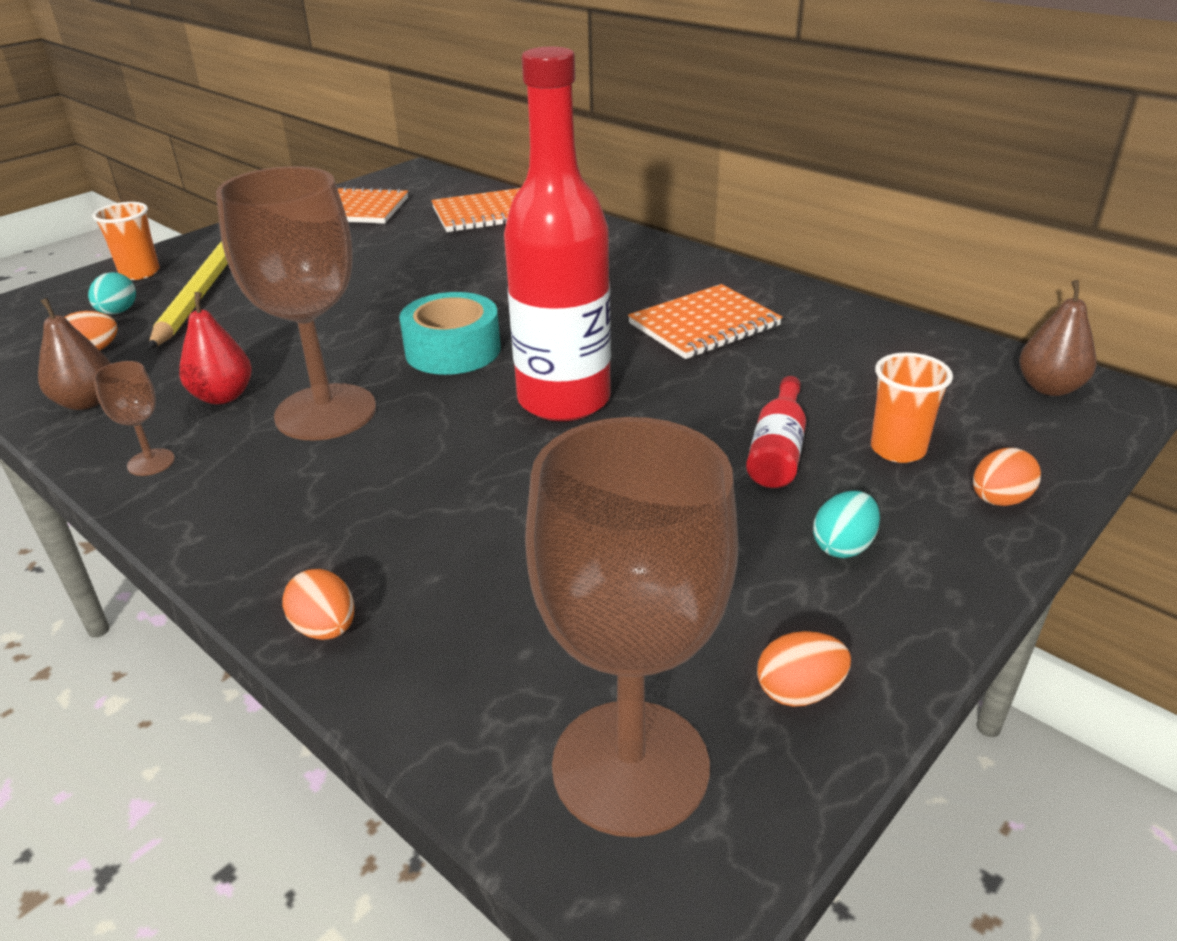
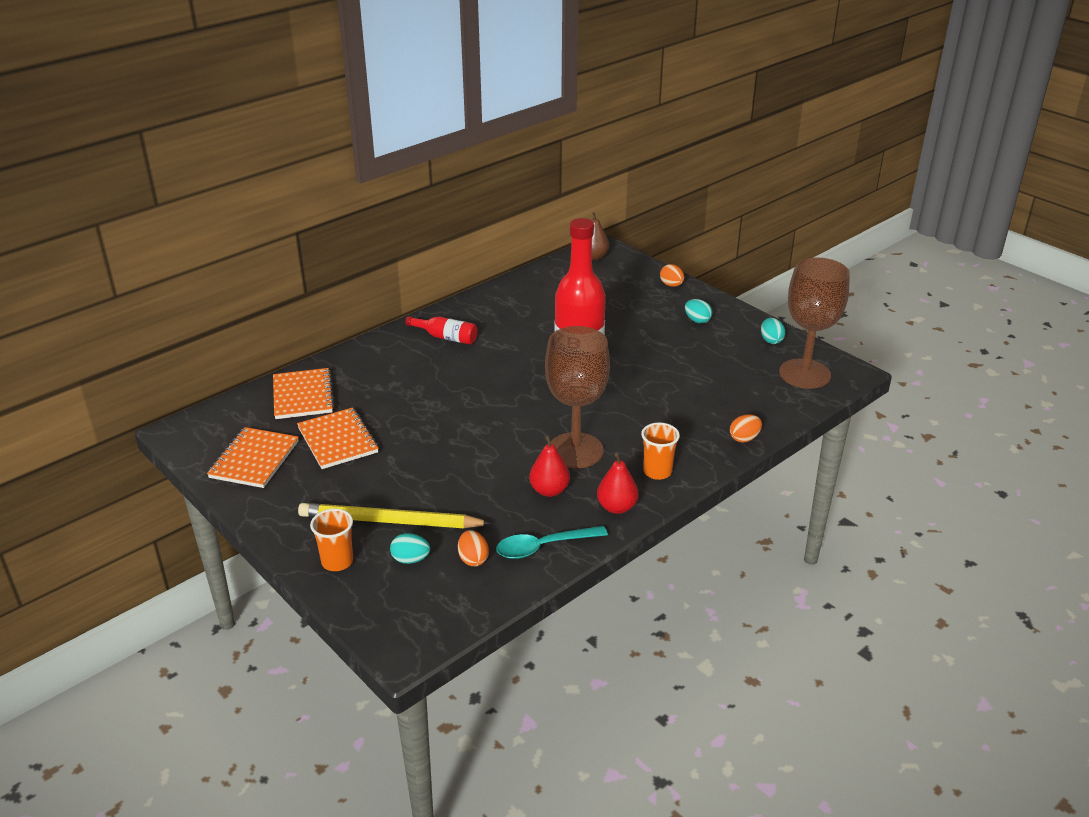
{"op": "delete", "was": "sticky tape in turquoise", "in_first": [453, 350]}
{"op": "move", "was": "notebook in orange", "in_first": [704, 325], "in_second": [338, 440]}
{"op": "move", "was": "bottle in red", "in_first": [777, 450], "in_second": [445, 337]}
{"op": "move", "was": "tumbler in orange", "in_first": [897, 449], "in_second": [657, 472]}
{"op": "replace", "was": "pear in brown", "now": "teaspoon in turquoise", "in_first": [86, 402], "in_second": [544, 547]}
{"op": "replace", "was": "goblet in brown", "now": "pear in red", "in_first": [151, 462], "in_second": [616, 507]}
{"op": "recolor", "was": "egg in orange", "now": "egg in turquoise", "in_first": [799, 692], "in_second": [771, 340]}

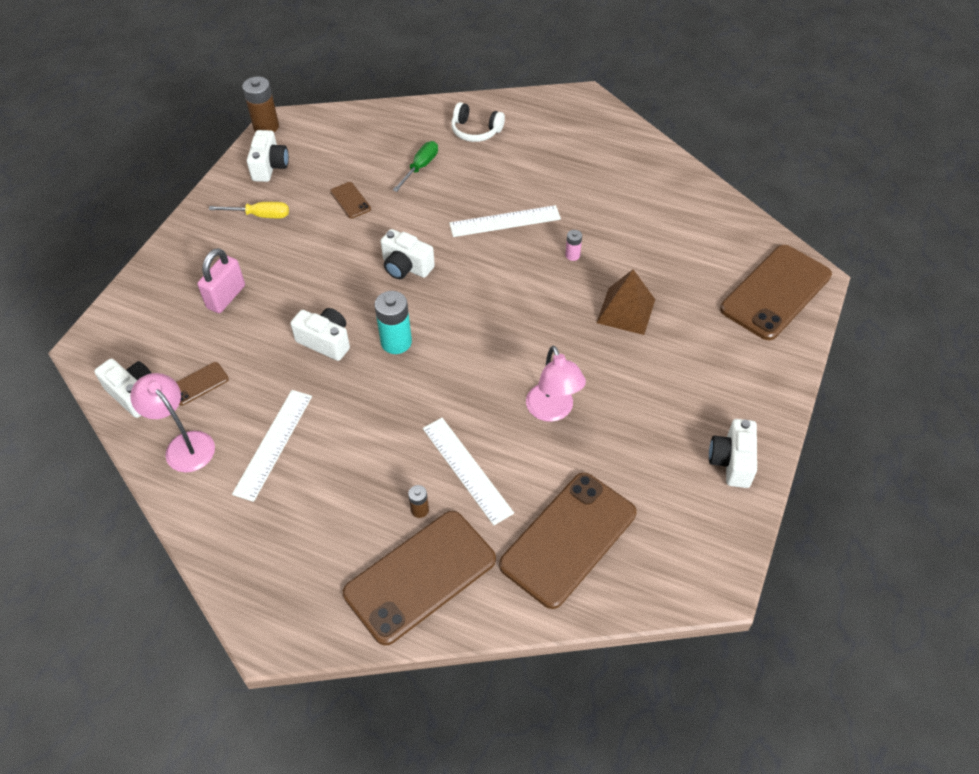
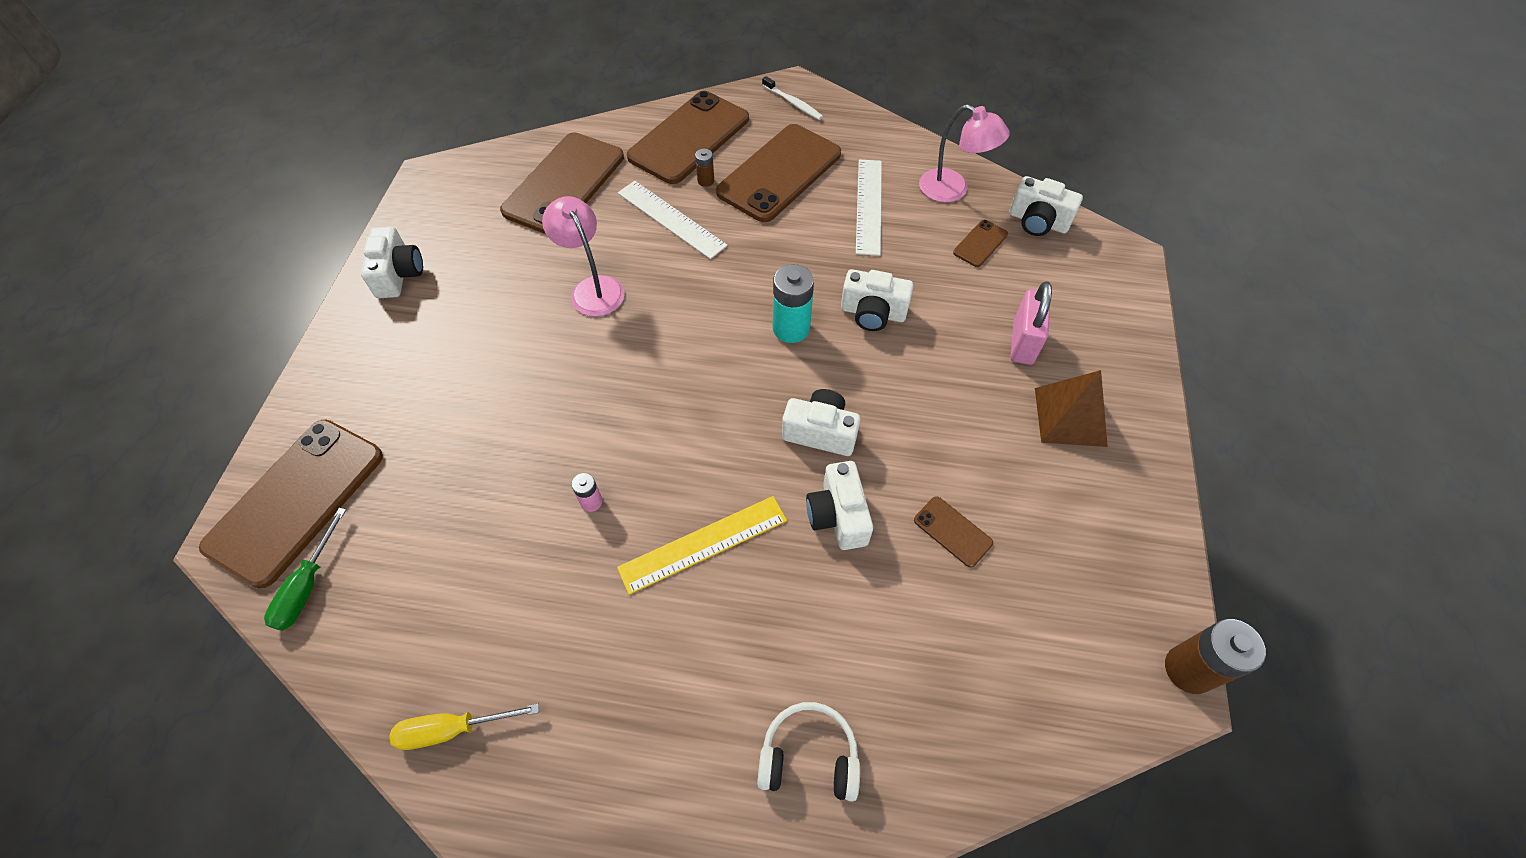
{"op": "insert", "now": "smartphone in brown", "in_second": [779, 173]}
{"op": "insert", "now": "dental brush in pure white", "in_second": [793, 103]}
{"op": "move", "was": "hand screwdriver in bright yellow", "in_first": [260, 215], "in_second": [452, 729]}
{"op": "move", "was": "camera in pure white", "in_first": [269, 166], "in_second": [838, 516]}
{"op": "move", "was": "hand screwdriver in leaf-green", "in_first": [420, 167], "in_second": [307, 586]}
{"op": "move", "was": "pyramid in brown", "in_first": [626, 311], "in_second": [1070, 417]}
{"op": "recolor", "was": "straightedge in pure white", "now": "straightedge in bright yellow", "in_first": [505, 221], "in_second": [703, 543]}

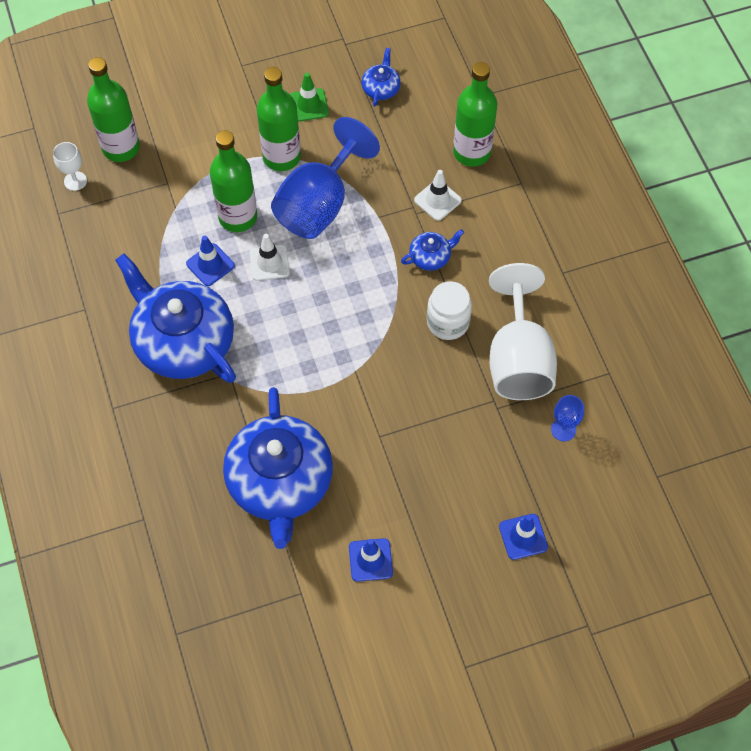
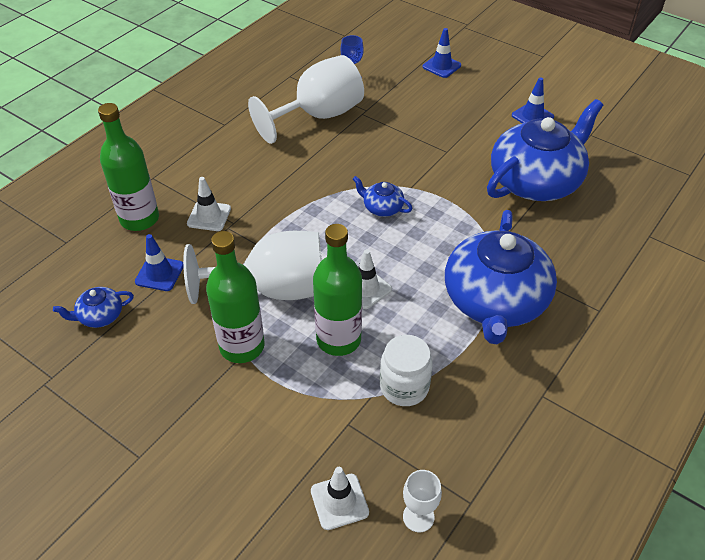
{"op": "delete", "was": "safety cone in leaf-green", "in_first": [309, 105]}
{"op": "move", "was": "safety cone in royal blue", "in_first": [210, 265], "in_second": [159, 273]}
{"op": "move", "was": "teapot in royal blue", "in_first": [430, 257], "in_second": [382, 207]}
{"op": "move", "was": "preserve jar in pure white", "in_first": [448, 322], "in_second": [404, 387]}
{"op": "replace", "was": "bottle in leaf-green", "now": "safety cone in pure white", "in_first": [121, 148], "in_second": [339, 501]}
{"op": "recolor", "was": "goblet in royal blue", "now": "goblet in pure white", "in_first": [319, 204], "in_second": [275, 288]}

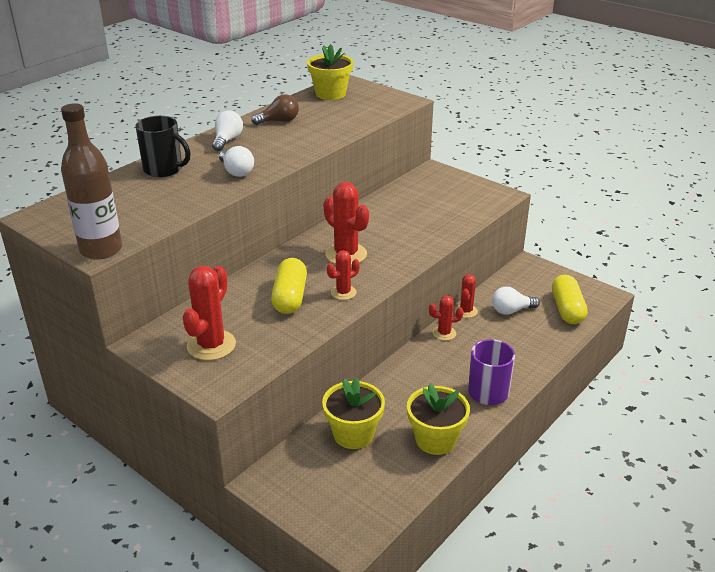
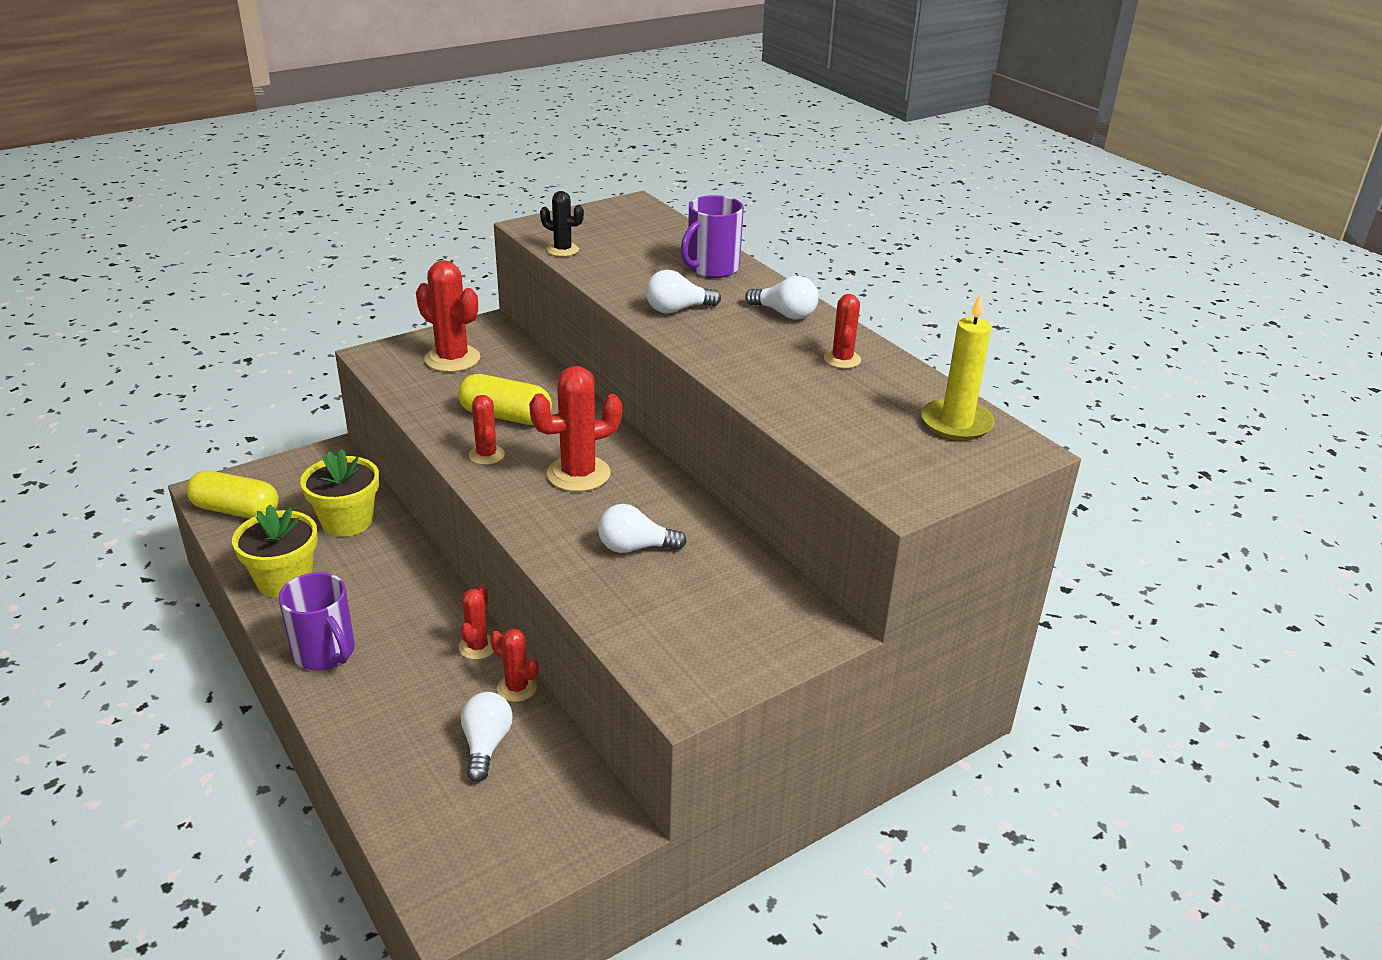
{"op": "delete", "was": "bottle in brown", "in_first": [101, 250]}
{"op": "insert", "now": "cactus in ebony", "in_second": [563, 250]}
{"op": "insert", "now": "lightbulb in pure white", "in_second": [635, 547]}
{"op": "move", "was": "pill in bright yellow", "in_first": [567, 309], "in_second": [236, 510]}
{"op": "replace", "was": "lightbulb in brown", "now": "cactus in red", "in_first": [279, 121], "in_second": [842, 359]}
{"op": "replace", "was": "plant pot in bright yellow", "now": "wax candle in bright yellow", "in_first": [330, 94], "in_second": [956, 423]}
{"op": "recolor", "was": "tea mug in ebony", "now": "tea mug in purple", "in_first": [164, 169], "in_second": [711, 268]}

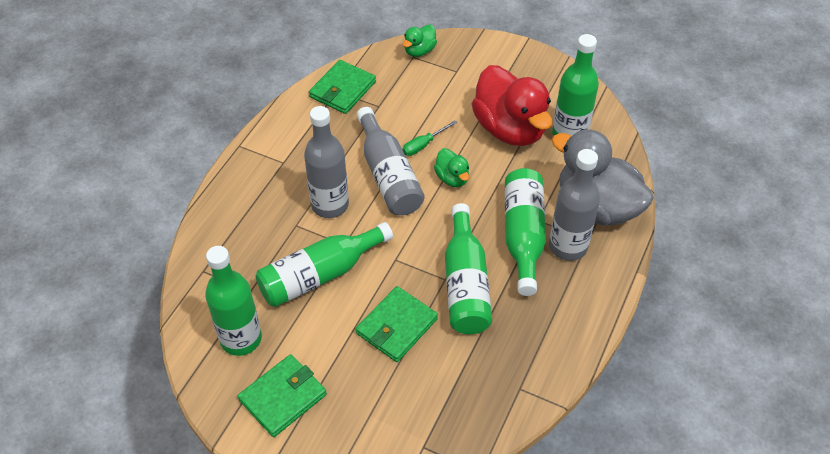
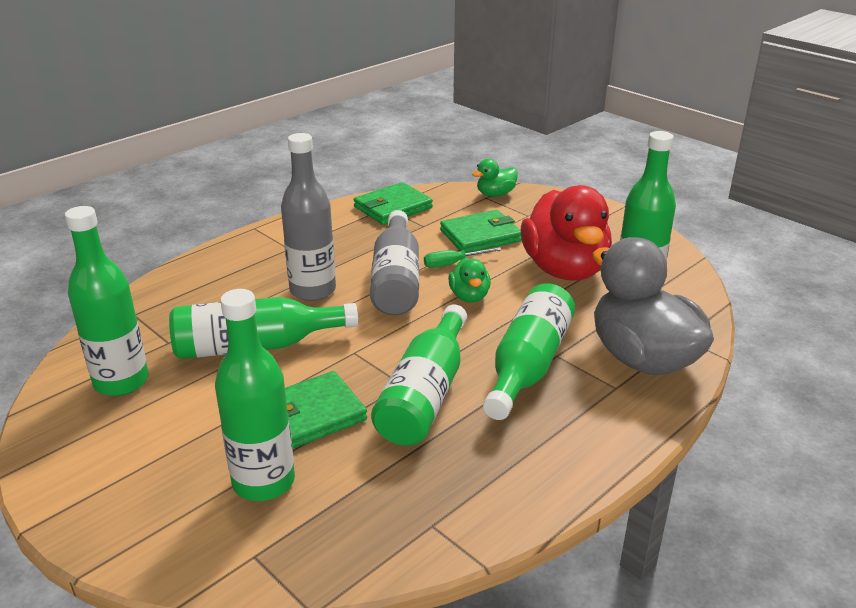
{"op": "delete", "was": "bottle in ash-grey", "in_first": [568, 246]}
{"op": "insert", "now": "bottle in leaf-green", "in_second": [264, 482]}
{"op": "move", "was": "billfold in leaf-green", "in_first": [283, 397], "in_second": [480, 236]}

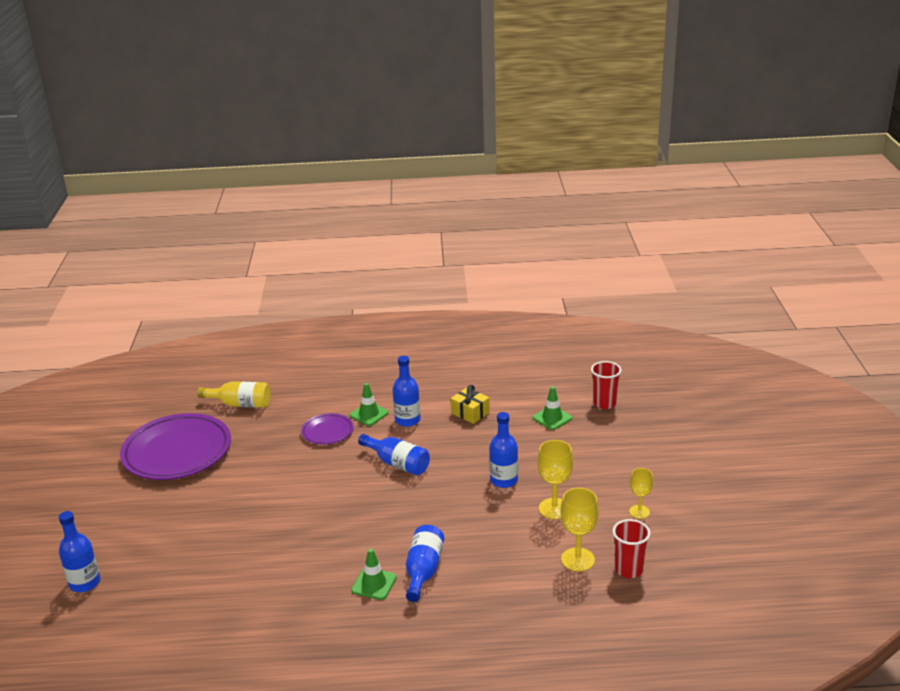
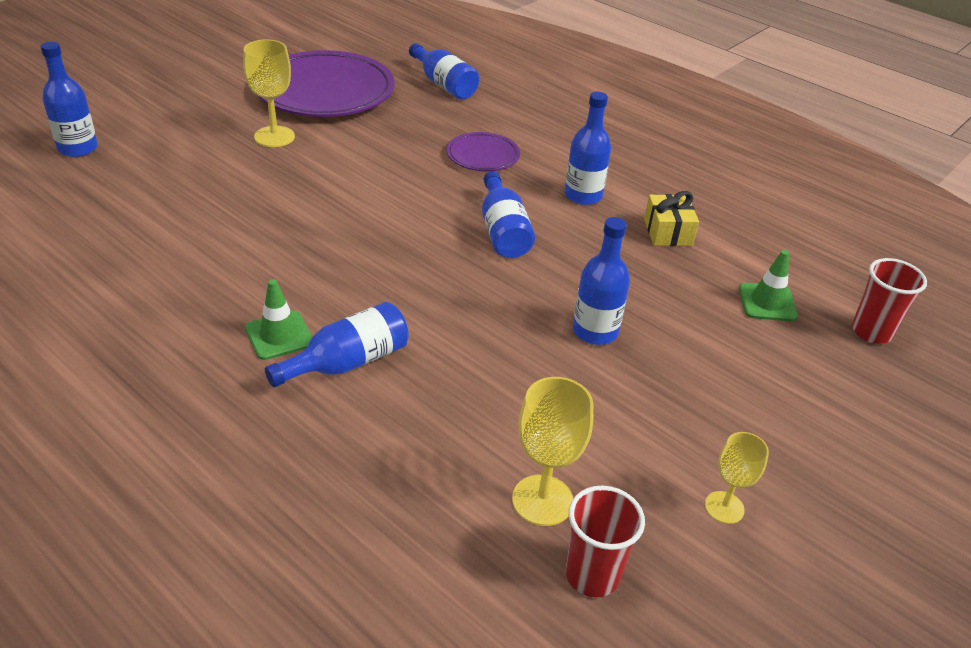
{"op": "delete", "was": "safety cone in leaf-green", "in_first": [369, 414]}
{"op": "move", "was": "goblet in bright yellow", "in_first": [554, 508], "in_second": [274, 137]}
{"op": "recolor", "was": "bottle in bright yellow", "now": "bottle in royal blue", "in_first": [240, 404], "in_second": [444, 84]}

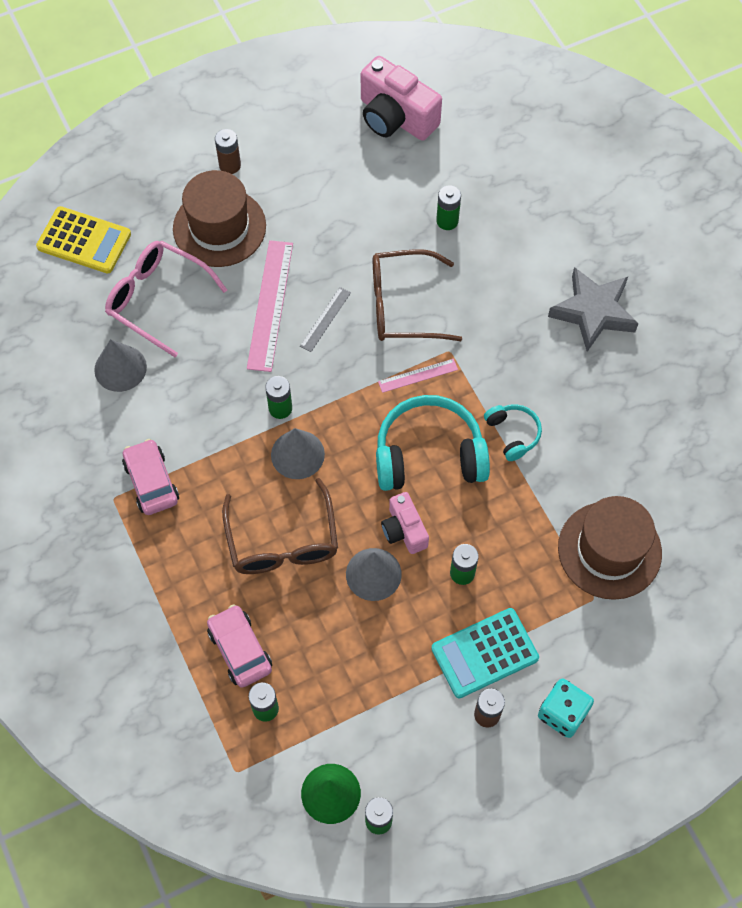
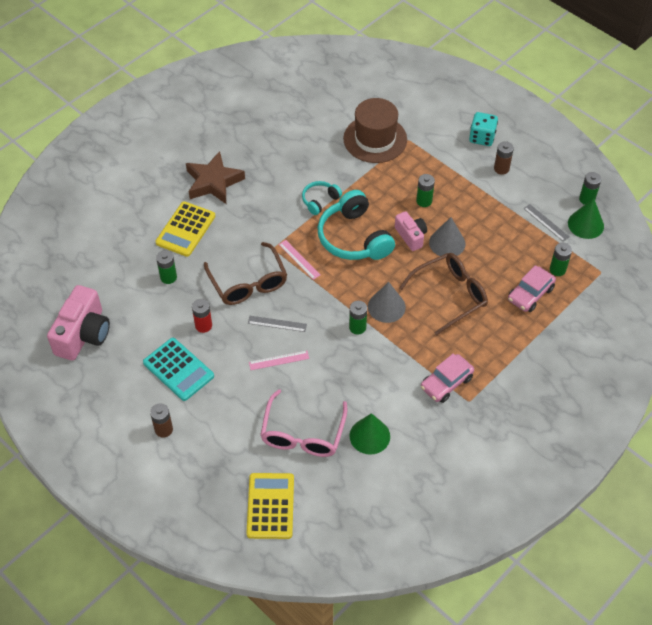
{"op": "delete", "was": "top hat in brown", "in_first": [219, 227]}
{"op": "insert", "now": "pocket calculator in bright yellow", "in_second": [185, 229]}
{"op": "insert", "now": "power cell in red", "in_second": [203, 325]}
{"op": "insert", "now": "straightedge in ash-grey", "in_second": [546, 222]}
{"op": "move", "was": "pocket calculator in turquoise", "in_first": [484, 653], "in_second": [178, 369]}
{"op": "recolor", "was": "solid cone in ash-grey", "now": "solid cone in leaf-green", "in_first": [120, 368], "in_second": [369, 436]}
{"op": "recolor", "was": "five-pointed star in ash-grey", "now": "five-pointed star in brown", "in_first": [593, 312], "in_second": [213, 182]}
{"op": "rotate", "was": "camera in rose-pink", "in_first": [404, 530], "in_second": [411, 236], "clockwise": -75}
{"op": "resize", "was": "straightedge in rose-pink", "in_first": [270, 305], "in_second": [279, 360], "ratio": 0.53}

